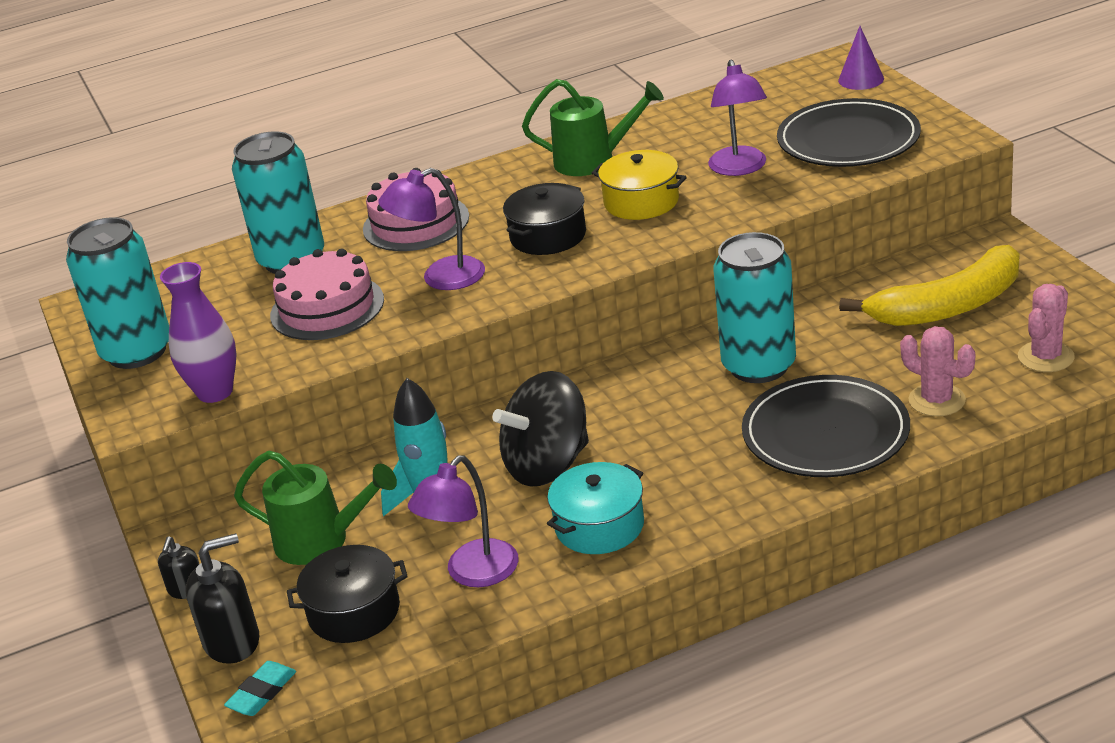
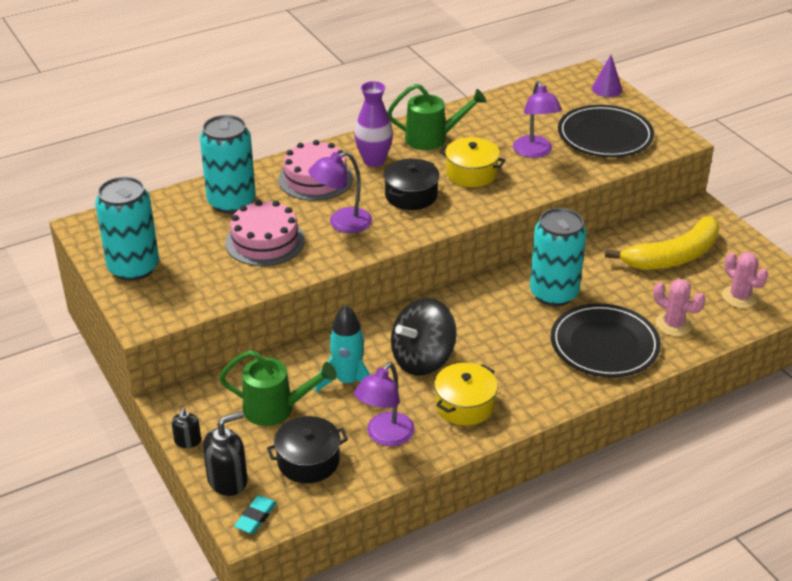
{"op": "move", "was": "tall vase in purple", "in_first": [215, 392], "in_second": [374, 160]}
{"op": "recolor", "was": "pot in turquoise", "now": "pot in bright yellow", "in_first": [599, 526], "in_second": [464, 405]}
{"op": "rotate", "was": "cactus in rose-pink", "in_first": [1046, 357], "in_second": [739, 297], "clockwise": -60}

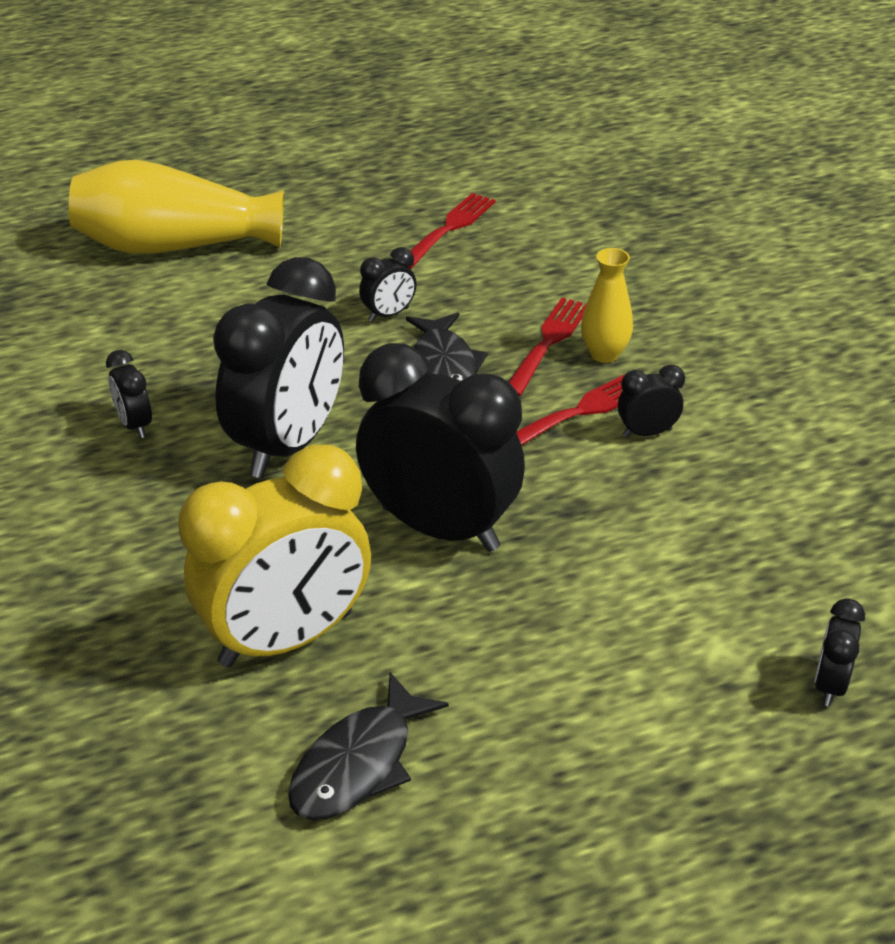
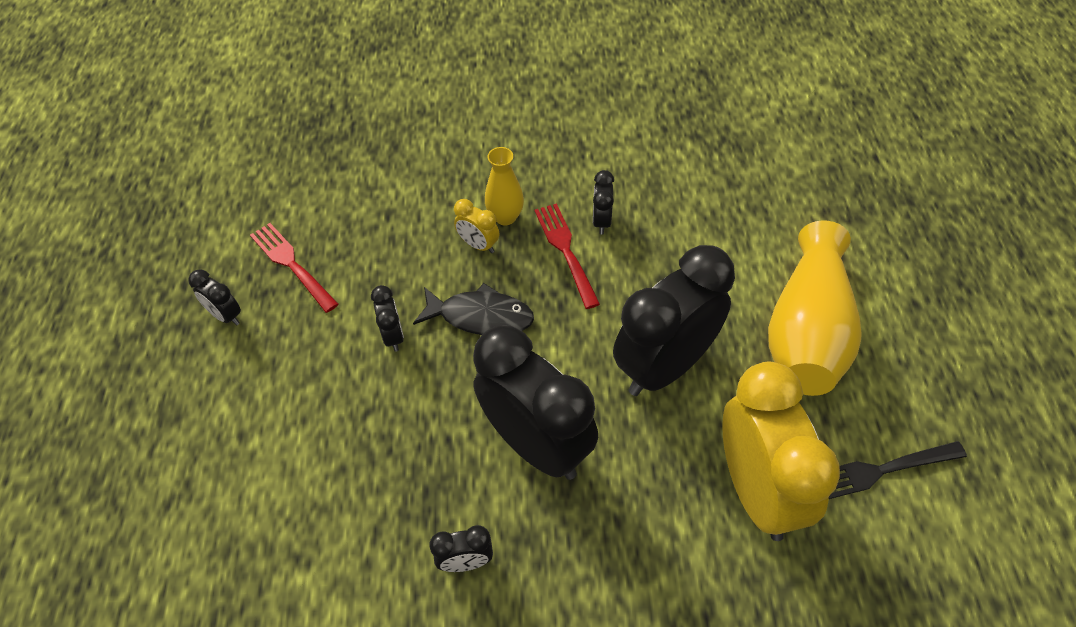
{"op": "move", "was": "tall vase in bright yellow", "in_first": [174, 246], "in_second": [807, 332]}
{"op": "move", "was": "clock in ebony", "in_first": [829, 685], "in_second": [226, 315]}
{"op": "replace", "was": "toy fish in ebony", "now": "fork in ebony", "in_first": [358, 764], "in_second": [881, 470]}
{"op": "replace", "was": "fork in red", "now": "clock in bright yellow", "in_first": [548, 343], "in_second": [478, 245]}

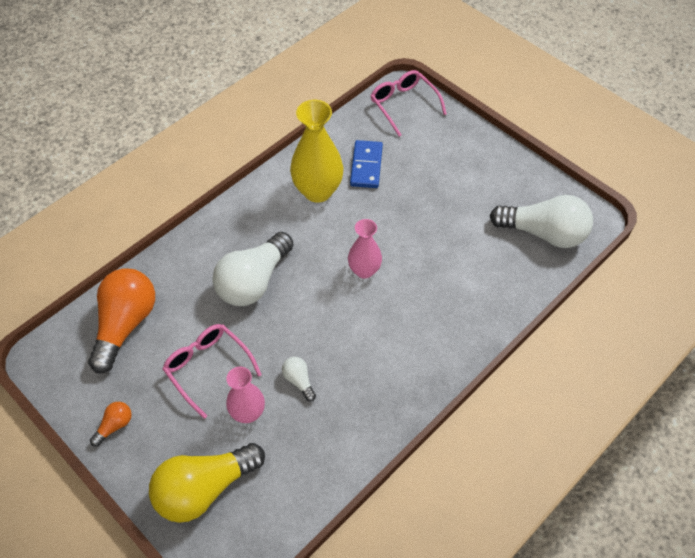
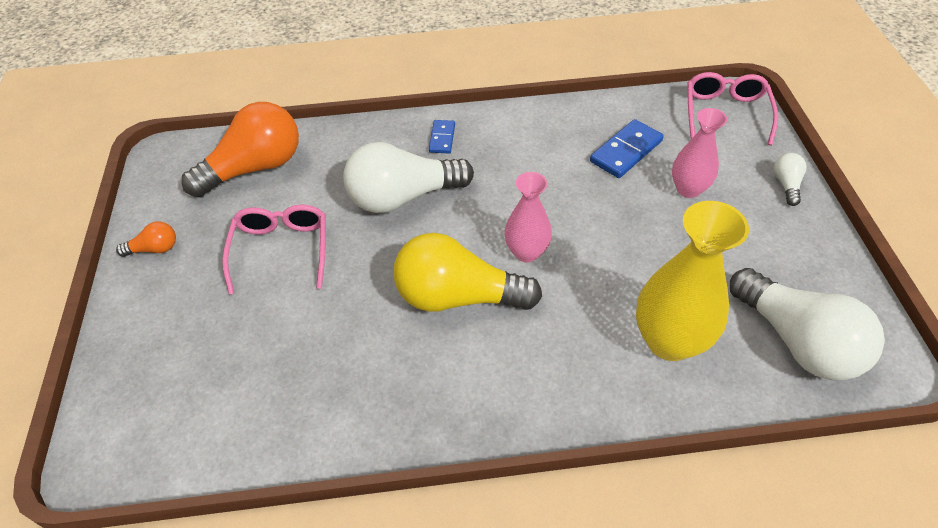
{"op": "insert", "now": "domino piece in royal blue", "in_second": [442, 138]}
{"op": "move", "was": "lightbulb in bright yellow", "in_first": [204, 488], "in_second": [458, 297]}
{"op": "move", "was": "tall vase in rose-pink", "in_first": [248, 413], "in_second": [688, 189]}
{"op": "move", "was": "lightbulb in pure white", "in_first": [299, 381], "in_second": [786, 185]}
{"op": "move", "was": "tall vase in bright yellow", "in_first": [317, 191], "in_second": [669, 341]}

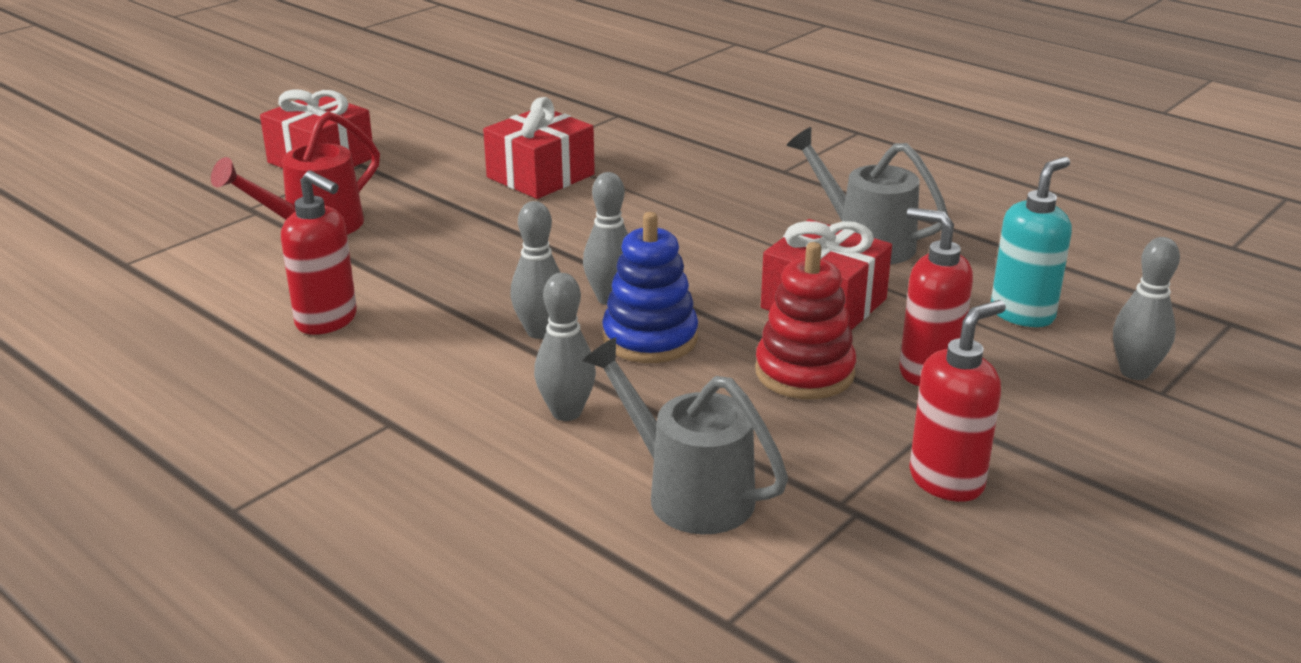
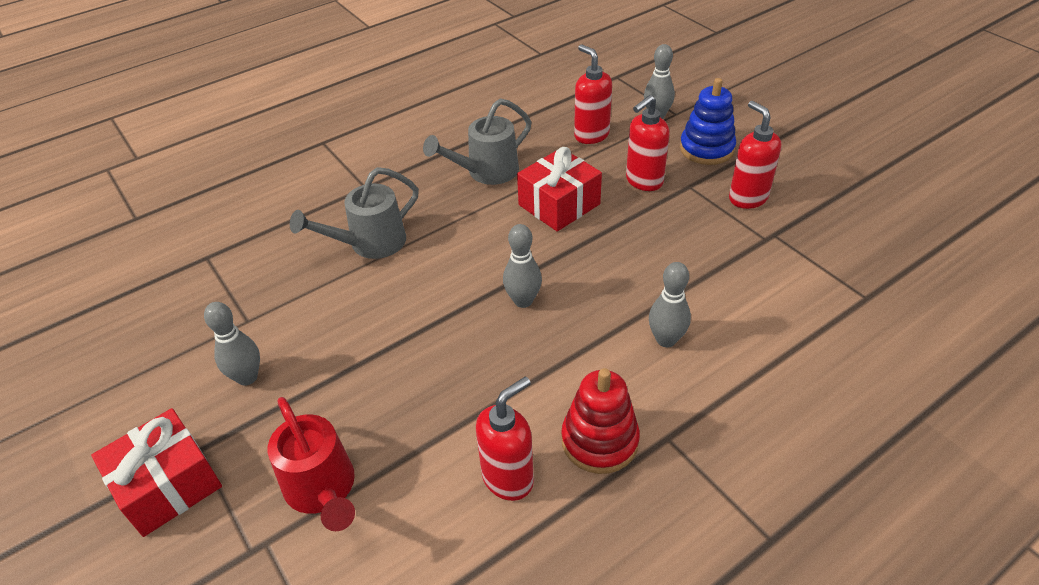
{"op": "delete", "was": "present in red", "in_first": [540, 176]}
{"op": "move", "was": "tenpin in ash-grey", "in_first": [540, 331], "in_second": [247, 377]}
{"op": "move", "was": "watering can in ash-grey", "in_first": [688, 492], "in_second": [370, 244]}
{"op": "move", "was": "ring stacker in royal blue", "in_first": [650, 338], "in_second": [706, 149]}
{"op": "move", "was": "ring stacker in red", "in_first": [804, 372], "in_second": [599, 440]}
{"op": "recolor", "was": "pump bottle in turquoise", "now": "pump bottle in red", "in_first": [1023, 314], "in_second": [591, 135]}

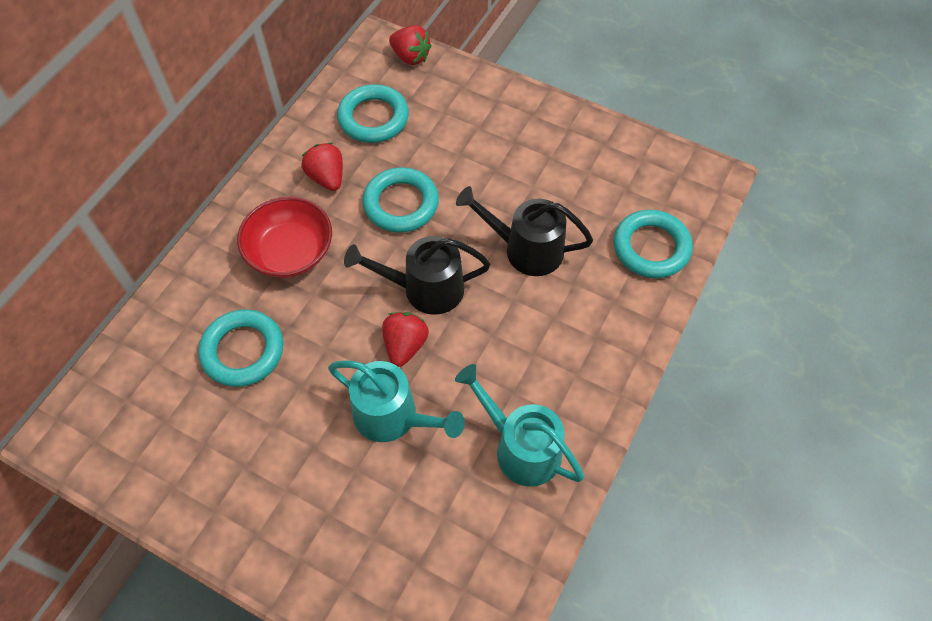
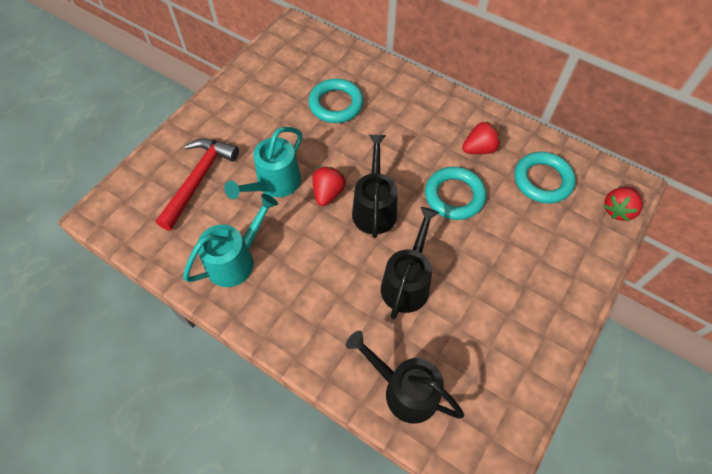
{"op": "delete", "was": "bowl in red", "in_first": [290, 252]}
{"op": "insert", "now": "claw hammer in red", "in_second": [198, 180]}
{"op": "replace", "was": "hoop in turquoise", "now": "watering can in ebony", "in_first": [651, 247], "in_second": [404, 390]}
{"op": "rotate", "was": "berry in red", "in_first": [405, 345], "in_second": [328, 193], "clockwise": -90}

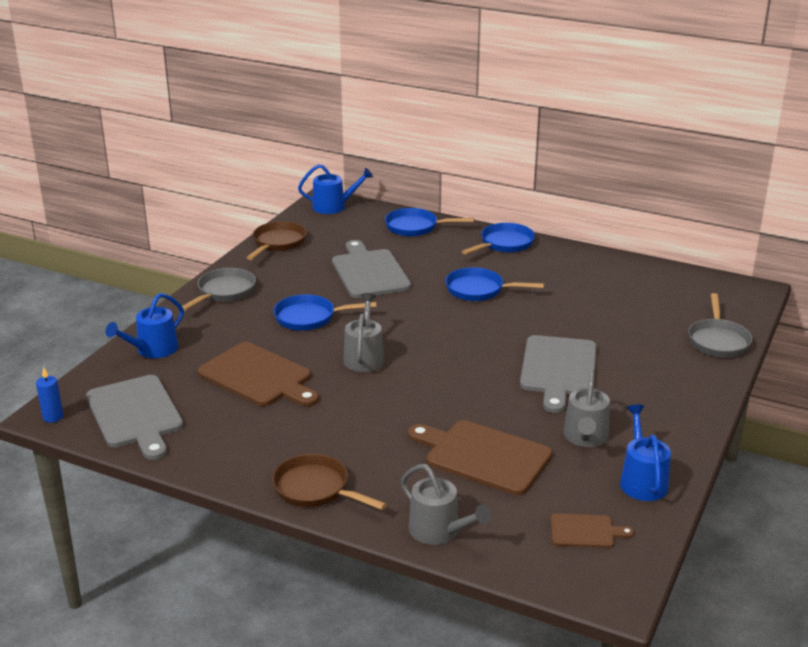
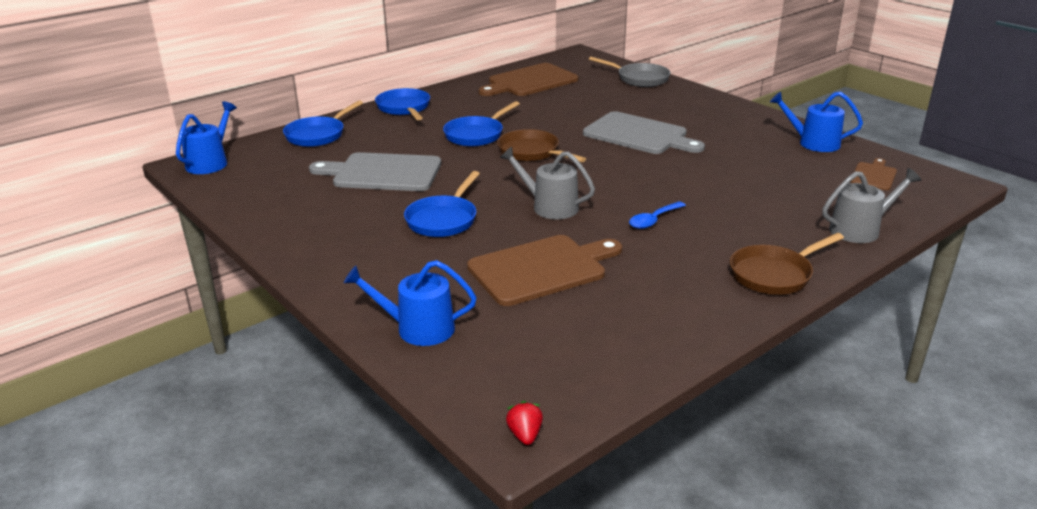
{"op": "delete", "was": "bread board in ash-grey", "in_first": [135, 415]}
{"op": "delete", "was": "frying pan in ash-grey", "in_first": [224, 292]}
{"op": "delete", "was": "watering can in ash-grey", "in_first": [585, 437]}
{"op": "insert", "now": "teaspoon in royal blue", "in_second": [653, 220]}
{"op": "move", "was": "frying pan in brown", "in_first": [278, 243], "in_second": [531, 152]}
{"op": "move", "was": "bread board in brown", "in_first": [483, 456], "in_second": [529, 81]}
{"op": "replace", "was": "wax candle in royal blue", "now": "berry in red", "in_first": [53, 417], "in_second": [525, 435]}
{"op": "rotate", "was": "watering can in royal blue", "in_first": [153, 350], "in_second": [418, 328], "clockwise": 120}

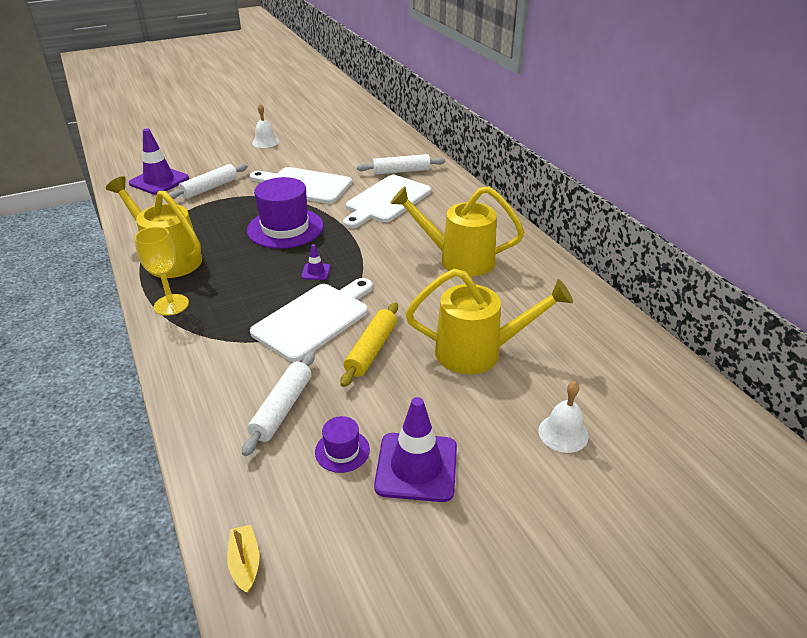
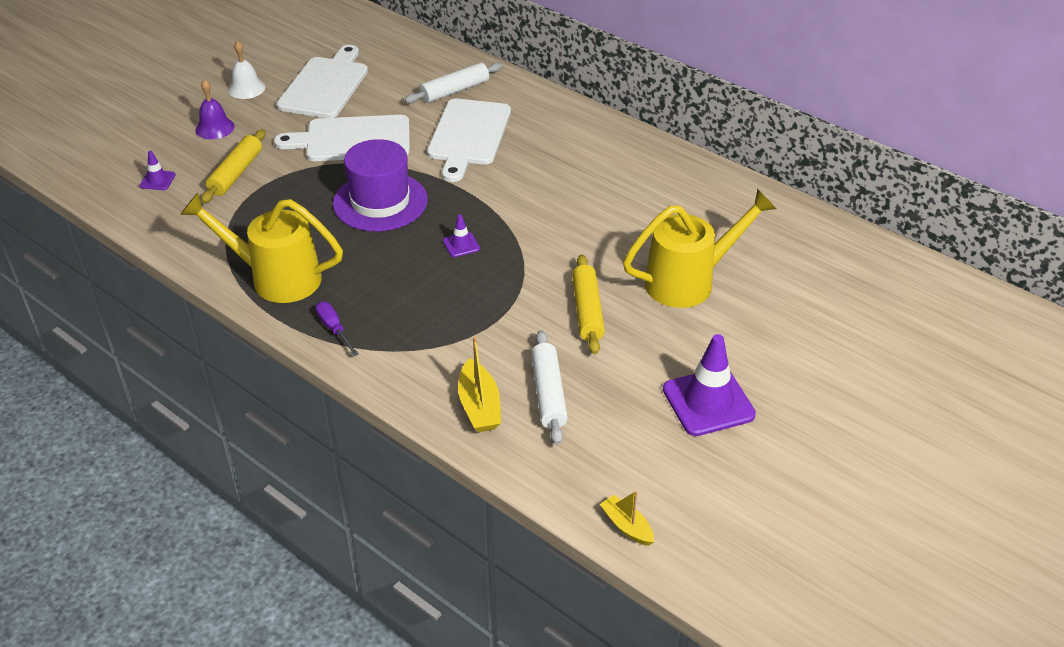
{"op": "delete", "was": "top hat in purple", "in_first": [342, 451]}
{"op": "delete", "was": "watering can in bright yellow", "in_first": [458, 259]}
{"op": "delete", "was": "hand bell in pure white", "in_first": [563, 433]}
{"op": "insert", "now": "hand bell in purple", "in_second": [215, 128]}
{"op": "insert", "now": "toy boat in bright yellow", "in_second": [479, 406]}
{"op": "move", "was": "bread board in pure white", "in_first": [315, 319], "in_second": [325, 85]}
{"op": "replace", "was": "goblet in bright yellow", "now": "hand screwdriver in purple", "in_first": [171, 305], "in_second": [334, 329]}
{"op": "recolor", "was": "rolling pin in pure white", "now": "rolling pin in bright yellow", "in_first": [210, 188], "in_second": [236, 173]}
{"op": "resize", "was": "safety cone in purple", "in_first": [159, 181], "in_second": [157, 180], "ratio": 0.48}

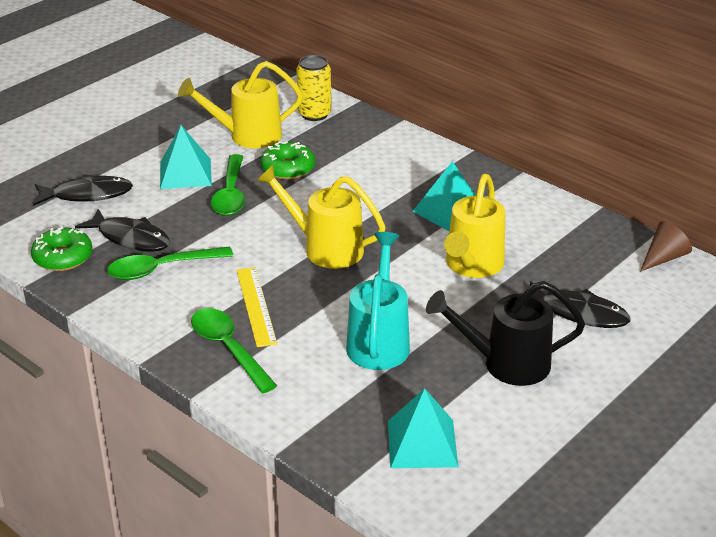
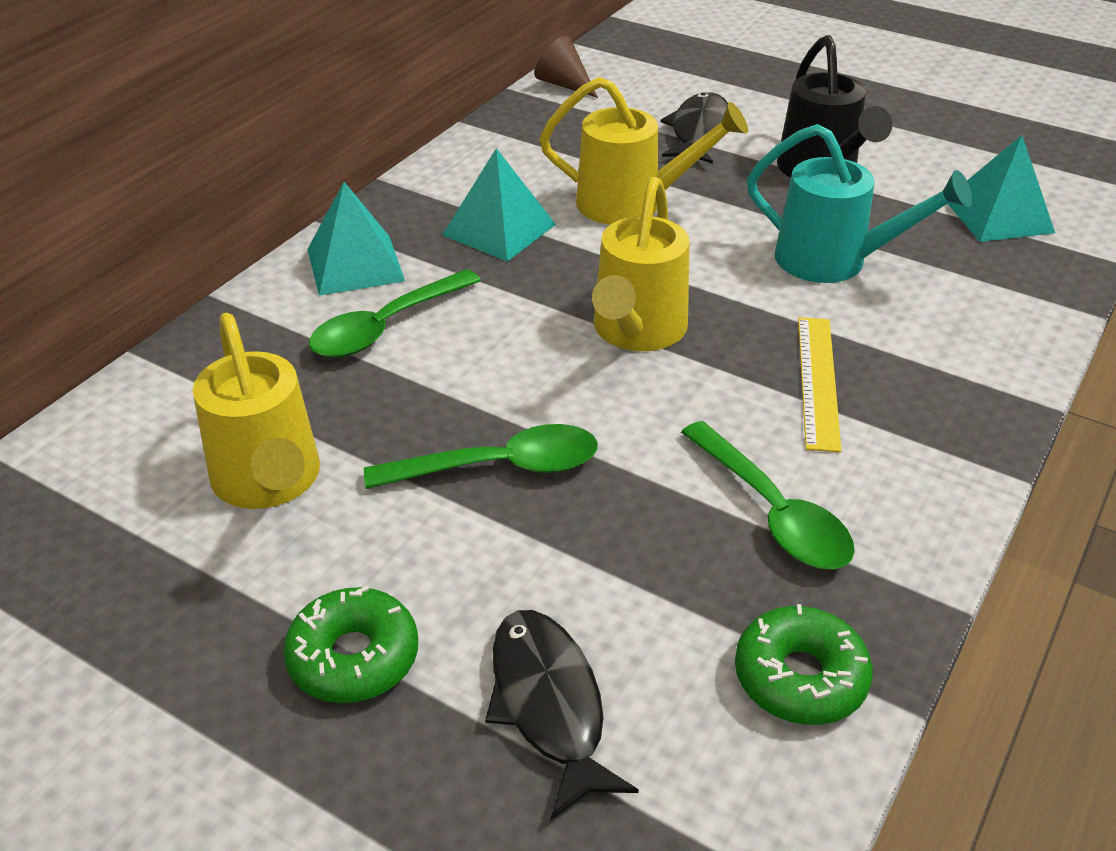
{"op": "delete", "was": "toy fish in ebony", "in_first": [130, 238]}
{"op": "delete", "was": "soda can in bright yellow", "in_first": [314, 114]}
{"op": "move", "was": "pyramid in turquoise", "in_first": [185, 173], "in_second": [355, 264]}
{"op": "move", "was": "teaspoon in leaf-green", "in_first": [228, 349], "in_second": [386, 327]}
{"op": "move", "was": "glazed donut in leaf-green", "in_first": [288, 168], "in_second": [354, 657]}
{"op": "rotate", "was": "straightedge in bright yellow", "in_first": [256, 306], "in_second": [818, 381], "clockwise": -60}
{"op": "rotate", "was": "watering can in turquoise", "in_first": [379, 341], "in_second": [834, 261], "clockwise": -150}

